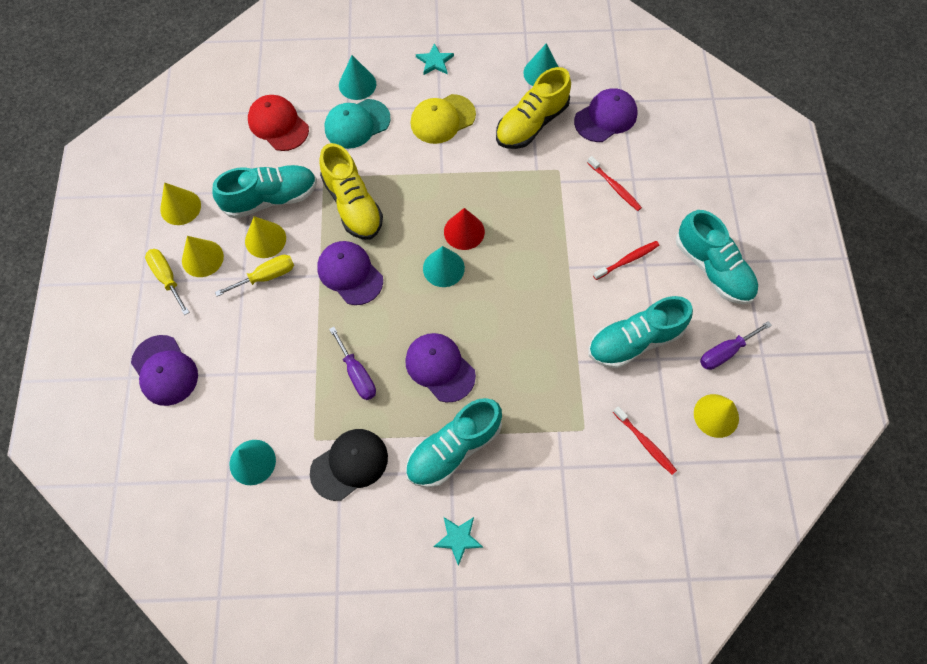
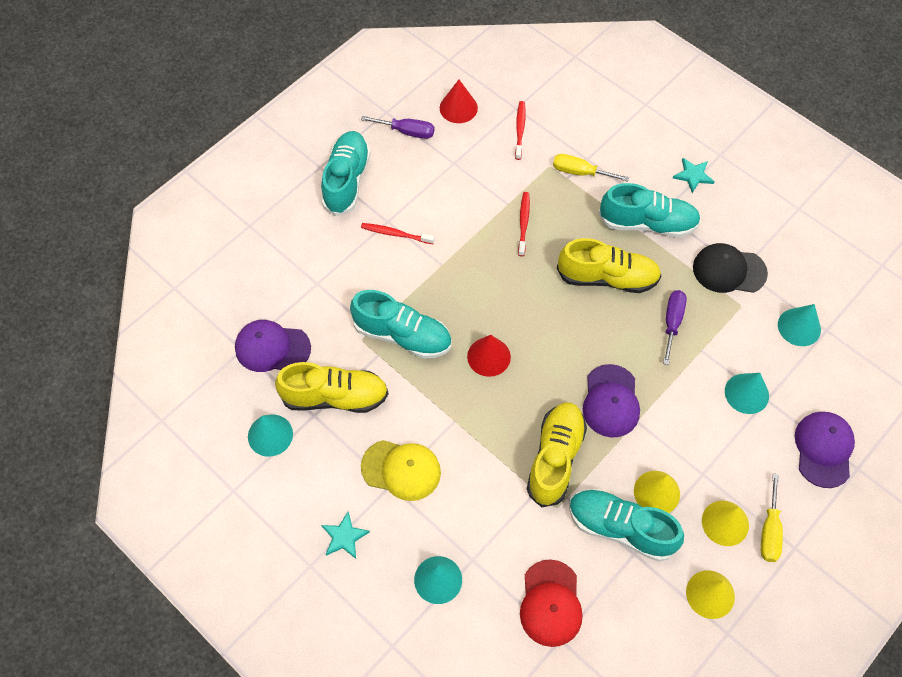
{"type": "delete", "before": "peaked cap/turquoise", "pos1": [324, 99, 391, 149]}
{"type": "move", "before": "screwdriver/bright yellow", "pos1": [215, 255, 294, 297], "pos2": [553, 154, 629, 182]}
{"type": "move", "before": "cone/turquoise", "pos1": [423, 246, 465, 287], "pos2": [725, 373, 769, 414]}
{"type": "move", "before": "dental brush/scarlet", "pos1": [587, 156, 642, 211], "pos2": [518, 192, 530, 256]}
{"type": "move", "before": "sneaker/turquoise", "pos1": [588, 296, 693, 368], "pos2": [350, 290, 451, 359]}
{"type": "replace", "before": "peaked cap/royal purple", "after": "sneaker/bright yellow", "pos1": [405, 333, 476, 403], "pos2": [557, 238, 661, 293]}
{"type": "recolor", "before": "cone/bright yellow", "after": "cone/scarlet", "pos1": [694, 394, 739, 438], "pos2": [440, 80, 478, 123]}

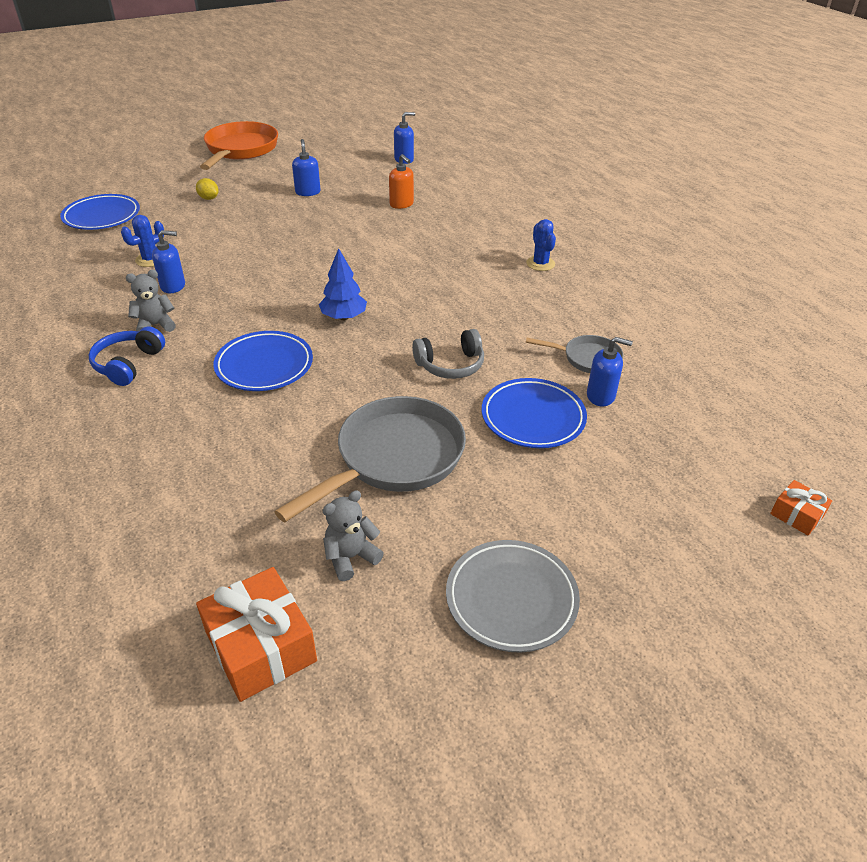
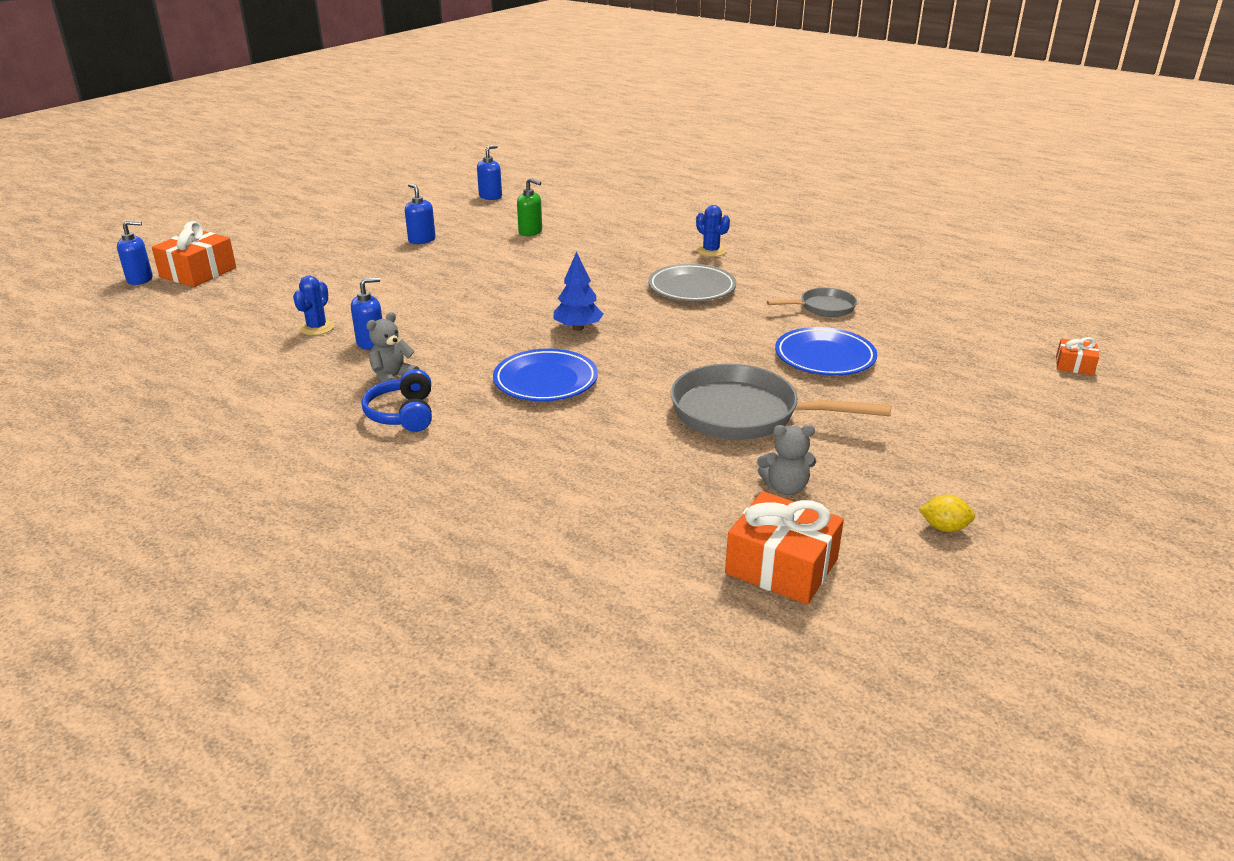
{"type": "delete", "before": "flat dish/blue", "pos1": [60, 194, 140, 230]}
{"type": "delete", "before": "skillet/orange", "pos1": [200, 121, 278, 170]}
{"type": "delete", "before": "headphones/gray", "pos1": [412, 329, 484, 379]}
{"type": "insert", "after": "gift/orange", "pos2": [152, 221, 236, 287]}
{"type": "move", "before": "toy lemon/bright yellow", "pos1": [196, 178, 219, 200], "pos2": [919, 495, 975, 532]}
{"type": "move", "before": "flat dish/gray", "pos1": [446, 540, 580, 653], "pos2": [648, 264, 736, 301]}
{"type": "move", "before": "soap pump/blue", "pos1": [587, 337, 633, 406], "pos2": [117, 220, 153, 285]}
{"type": "recolor", "before": "soap pump/orange", "after": "soap pump/emerald", "pos1": [389, 154, 414, 209], "pos2": [517, 178, 542, 236]}
{"type": "rotate", "before": "skillet/gray", "pos1": [275, 396, 466, 522], "pos2": [671, 364, 891, 440], "turn": -90}
{"type": "rotate", "before": "stuffed bear/gray", "pos1": [323, 490, 384, 581], "pos2": [757, 425, 816, 495], "turn": -120}

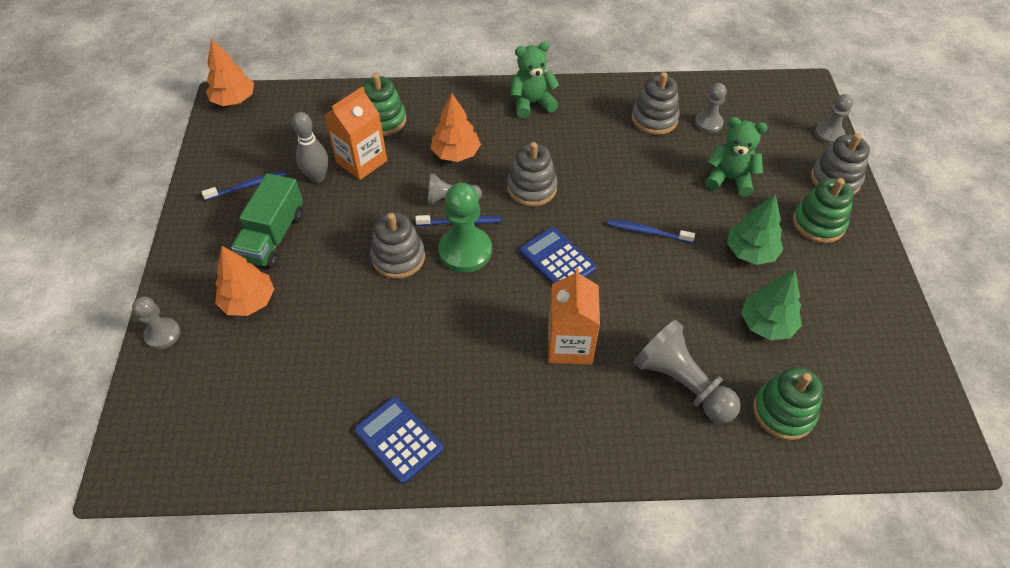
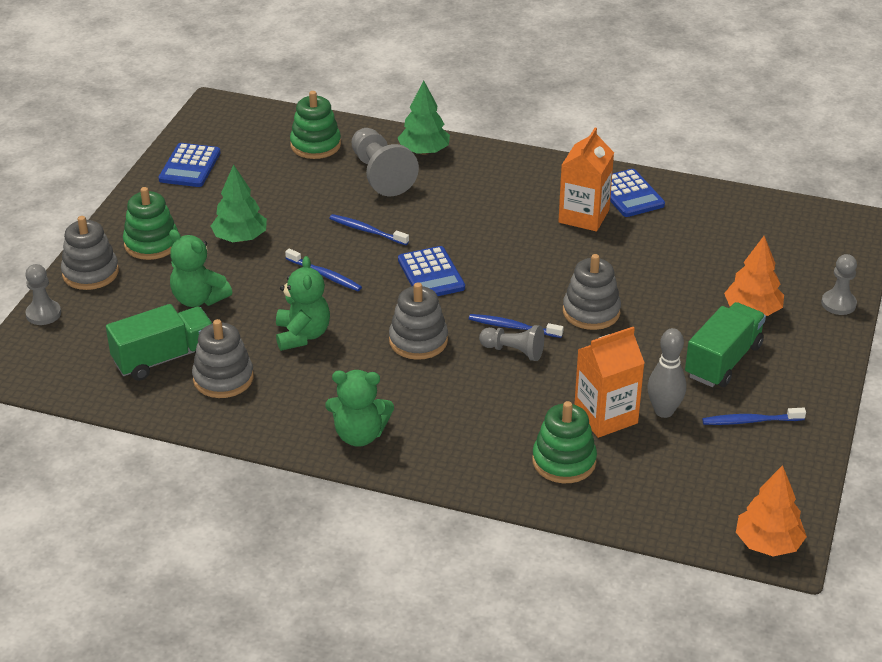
{"type": "delete", "before": "toy tree/orange", "pos1": [431, 93, 481, 162]}
{"type": "delete", "before": "game pawn/emerald", "pos1": [438, 183, 492, 273]}
{"type": "insert", "after": "adding machine/blue", "pos2": [158, 143, 221, 187]}
{"type": "insert", "after": "stuffed bear/emerald", "pos2": [276, 256, 330, 351]}
{"type": "insert", "after": "dental brush/blue", "pos2": [329, 214, 409, 245]}
{"type": "move", "before": "juice carton/orange", "pos1": [548, 268, 600, 365], "pos2": [558, 128, 614, 231]}
{"type": "move", "before": "toy tree/emerald", "pos1": [741, 270, 802, 340], "pos2": [398, 80, 450, 155]}
{"type": "replace", "before": "game pawn/gray", "after": "lorry/emerald", "pos1": [695, 83, 727, 133], "pos2": [106, 304, 213, 381]}

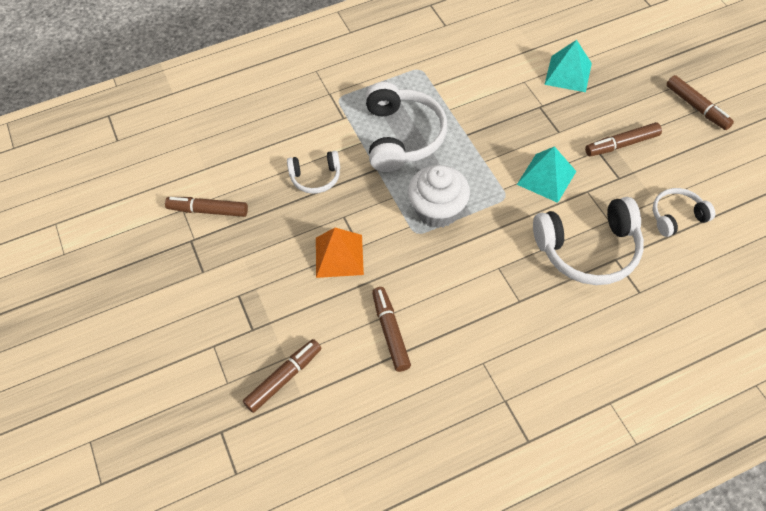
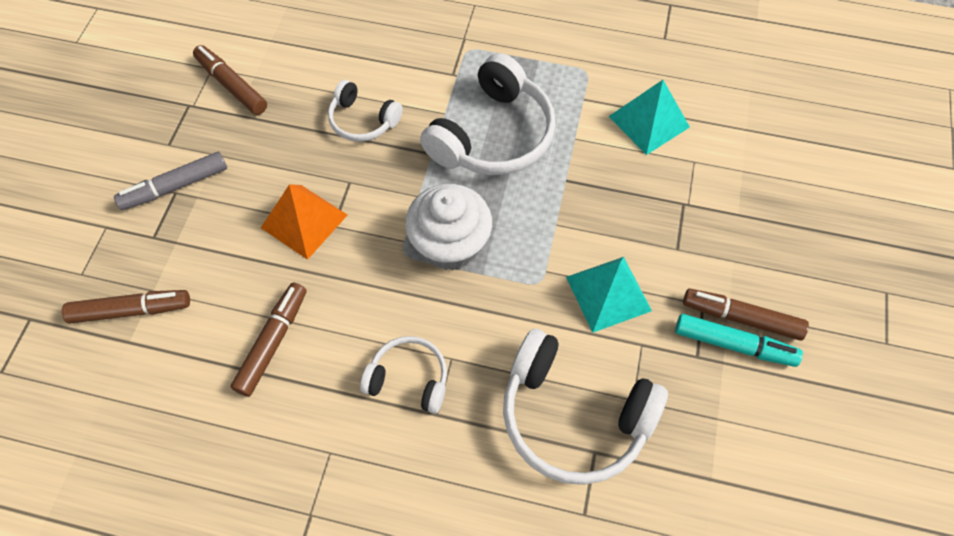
{"type": "delete", "before": "marker pen/dark brown", "pos1": [666, 75, 734, 130]}
{"type": "insert", "after": "marker pen/gray", "pos2": [114, 152, 227, 210]}
{"type": "insert", "after": "marker pen/turquoise", "pos2": [675, 314, 803, 367]}
{"type": "move", "before": "pyramid shape/turquoise", "pos1": [544, 40, 592, 92], "pos2": [608, 80, 690, 155]}
{"type": "move", "before": "headphones/white", "pos1": [653, 188, 715, 237], "pos2": [360, 336, 447, 414]}

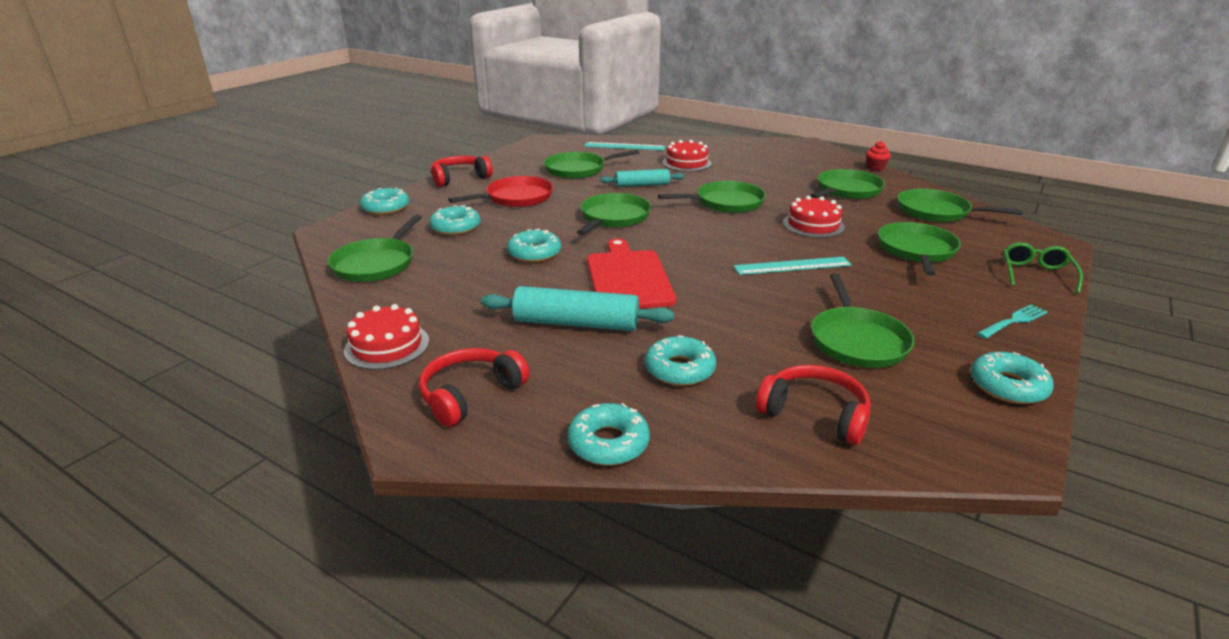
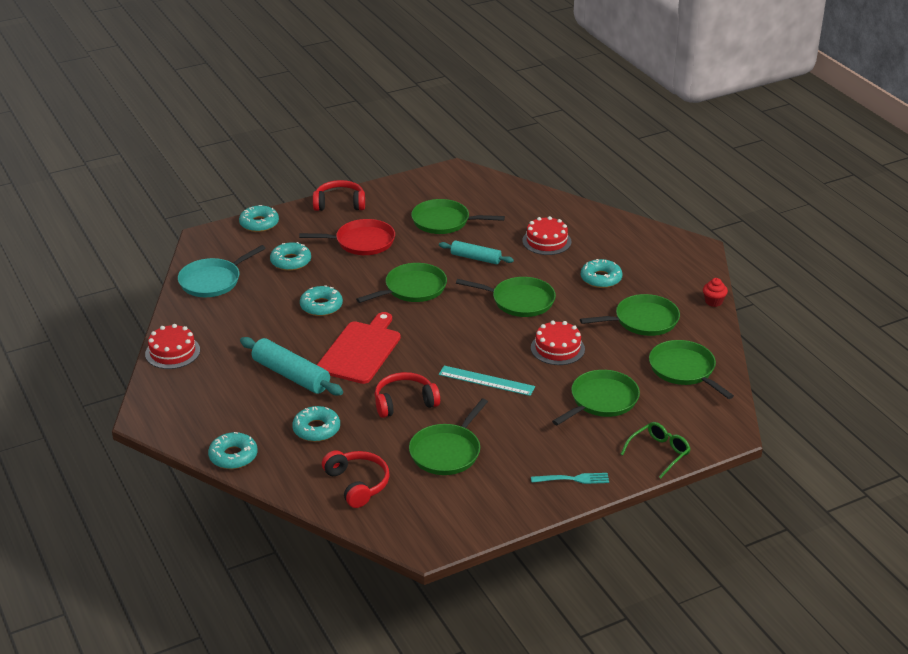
{"type": "delete", "before": "measuring stick/turquoise", "pos1": [584, 142, 665, 150]}
{"type": "move", "before": "headphones/scarlet", "pos1": [419, 348, 530, 427], "pos2": [375, 372, 440, 418]}
{"type": "move", "before": "glazed donut/turquoise", "pos1": [970, 352, 1054, 404], "pos2": [581, 259, 623, 288]}
{"type": "recolor", "before": "skillet/emerald", "after": "skillet/turquoise", "pos1": [328, 215, 422, 282], "pos2": [178, 245, 266, 297]}

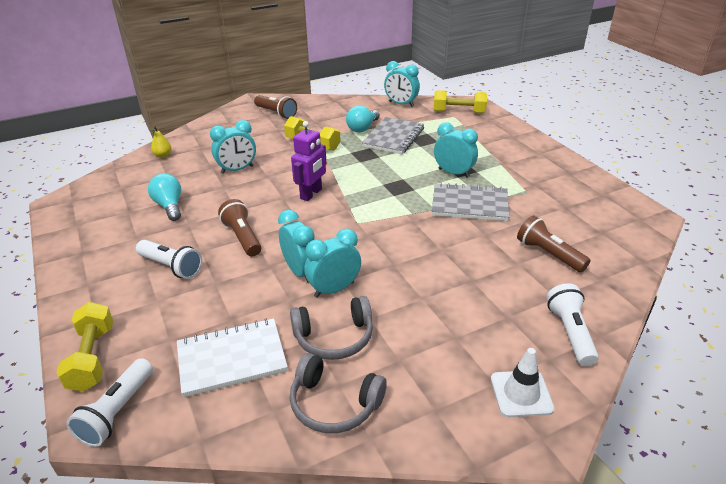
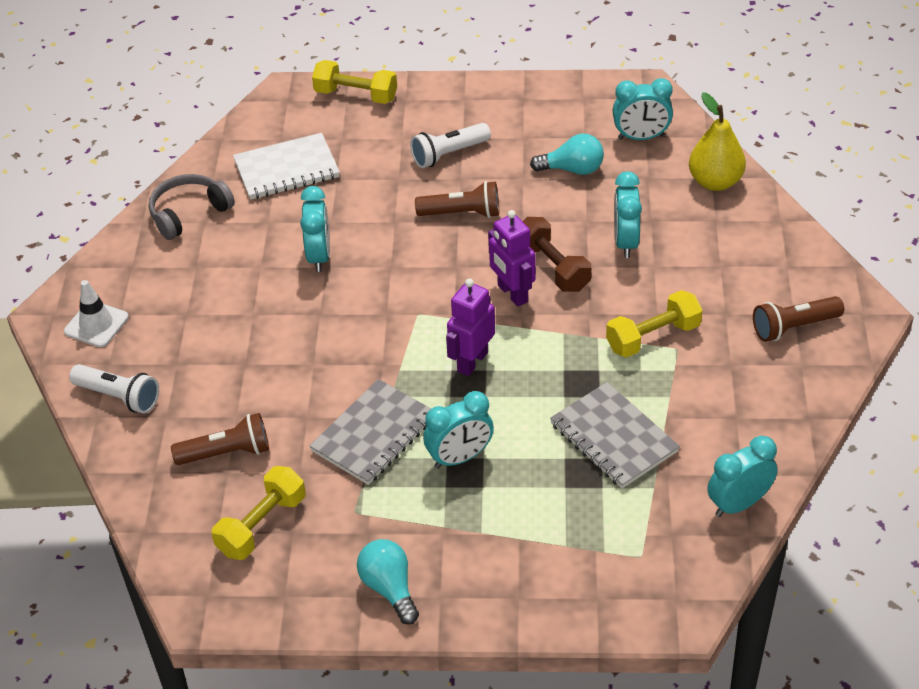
{"type": "delete", "before": "flashlight/white", "pos1": [66, 358, 153, 447]}
{"type": "delete", "before": "headphones/gray", "pos1": [290, 296, 373, 360]}
{"type": "insert", "after": "toy robot/royal purple", "pos2": [446, 279, 495, 376]}
{"type": "insert", "after": "dumbbell/dark brown", "pos2": [523, 217, 591, 292]}
{"type": "move", "before": "bedside clock/turquoise", "pos1": [278, 210, 315, 283], "pos2": [613, 78, 673, 140]}
{"type": "move", "before": "bulb/turquoise", "pos1": [346, 106, 380, 133], "pos2": [357, 539, 419, 625]}
{"type": "move", "before": "dumbbell/bright yellow", "pos1": [434, 90, 487, 113], "pos2": [211, 466, 306, 560]}
{"type": "rotate", "before": "notepad/white", "pos1": [177, 318, 288, 397], "pos2": [233, 133, 340, 200], "turn": 60}
{"type": "resize", "before": "pear/bright yellow", "pos1": [149, 126, 171, 158], "pos2": [689, 92, 746, 191], "scale": 1.95}

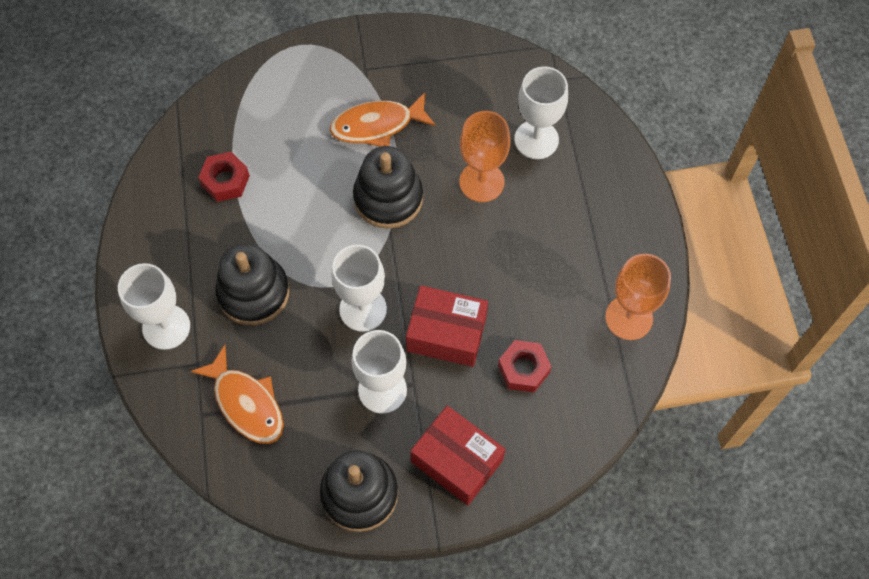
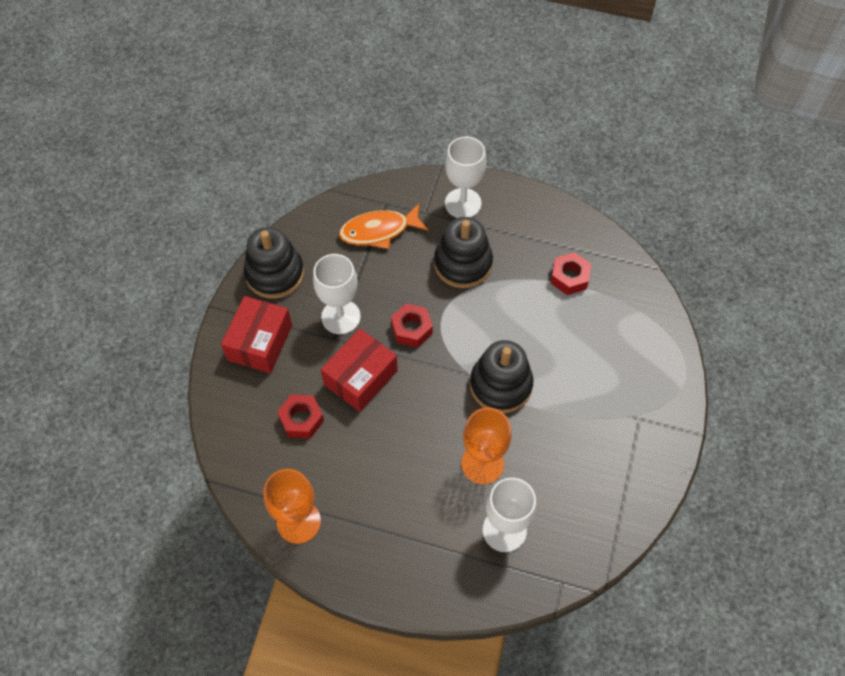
{"type": "delete", "before": "fish/orange", "pos1": [330, 93, 436, 147]}
{"type": "replace", "before": "goblet/white", "after": "hexagon nut/scarlet", "pos1": [331, 245, 387, 332], "pos2": [391, 304, 433, 347]}
{"type": "rotate", "before": "box/scarlet", "pos1": [410, 406, 505, 505], "pos2": [221, 296, 292, 373], "turn": -45}

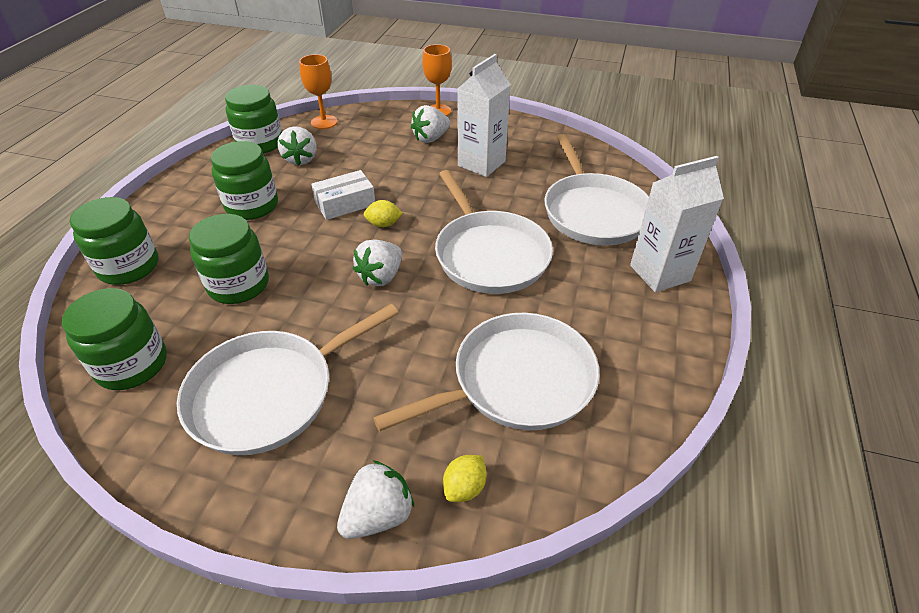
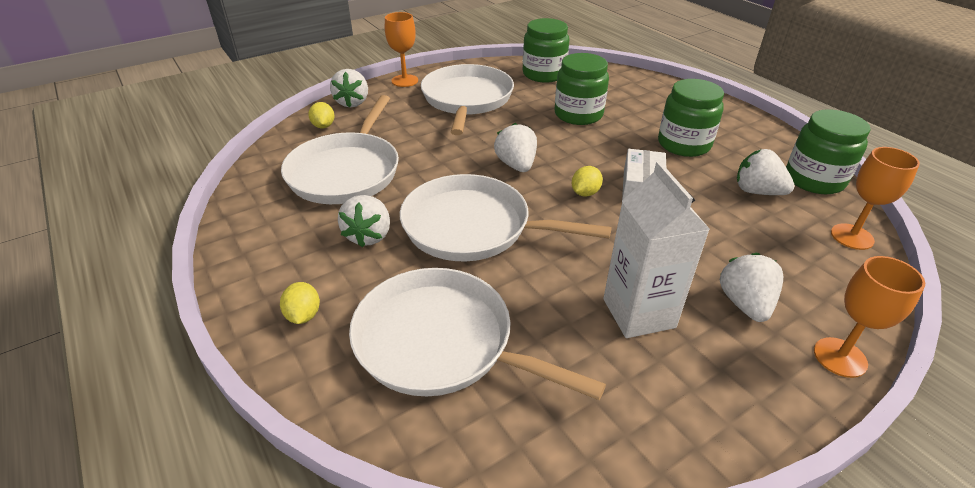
{"type": "delete", "before": "jar/emerald", "pos1": [70, 197, 159, 285]}
{"type": "insert", "after": "strawberry/white", "pos2": [338, 195, 390, 247]}
{"type": "insert", "after": "goblet/orange", "pos2": [385, 12, 418, 87]}
{"type": "replace", "before": "juice carton/white", "after": "toy lemon/bright yellow", "pos1": [630, 156, 724, 292], "pos2": [280, 282, 320, 324]}

